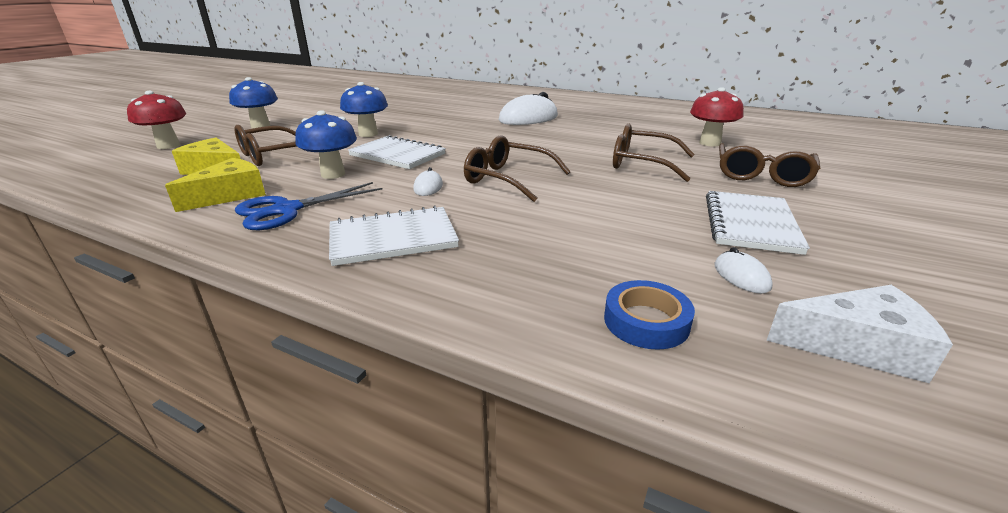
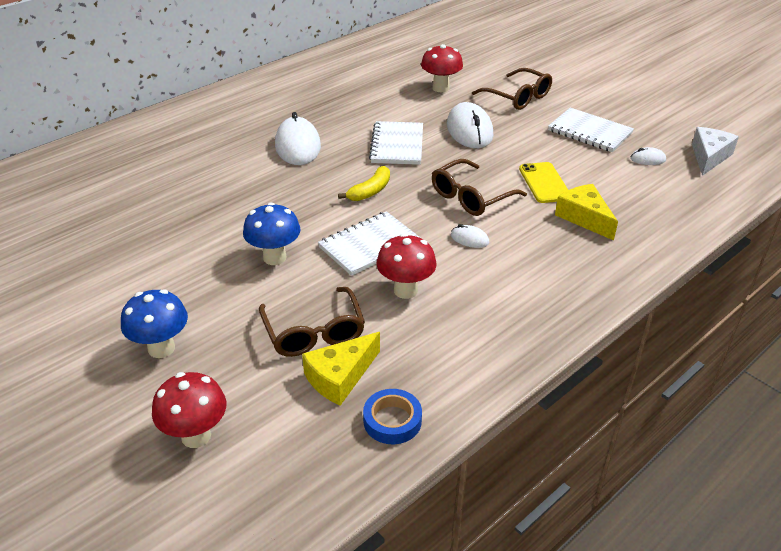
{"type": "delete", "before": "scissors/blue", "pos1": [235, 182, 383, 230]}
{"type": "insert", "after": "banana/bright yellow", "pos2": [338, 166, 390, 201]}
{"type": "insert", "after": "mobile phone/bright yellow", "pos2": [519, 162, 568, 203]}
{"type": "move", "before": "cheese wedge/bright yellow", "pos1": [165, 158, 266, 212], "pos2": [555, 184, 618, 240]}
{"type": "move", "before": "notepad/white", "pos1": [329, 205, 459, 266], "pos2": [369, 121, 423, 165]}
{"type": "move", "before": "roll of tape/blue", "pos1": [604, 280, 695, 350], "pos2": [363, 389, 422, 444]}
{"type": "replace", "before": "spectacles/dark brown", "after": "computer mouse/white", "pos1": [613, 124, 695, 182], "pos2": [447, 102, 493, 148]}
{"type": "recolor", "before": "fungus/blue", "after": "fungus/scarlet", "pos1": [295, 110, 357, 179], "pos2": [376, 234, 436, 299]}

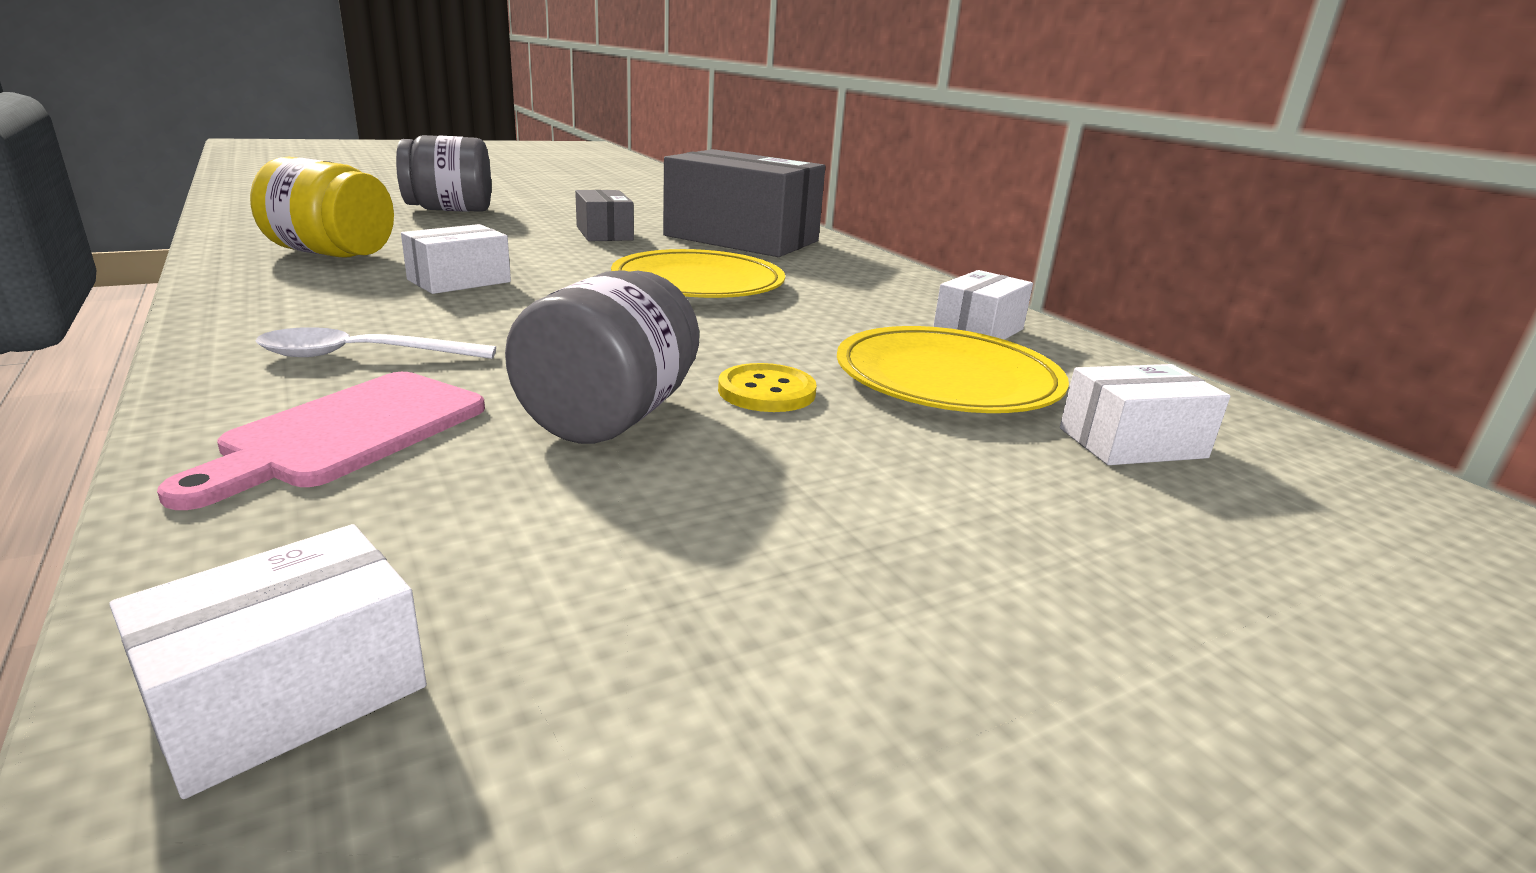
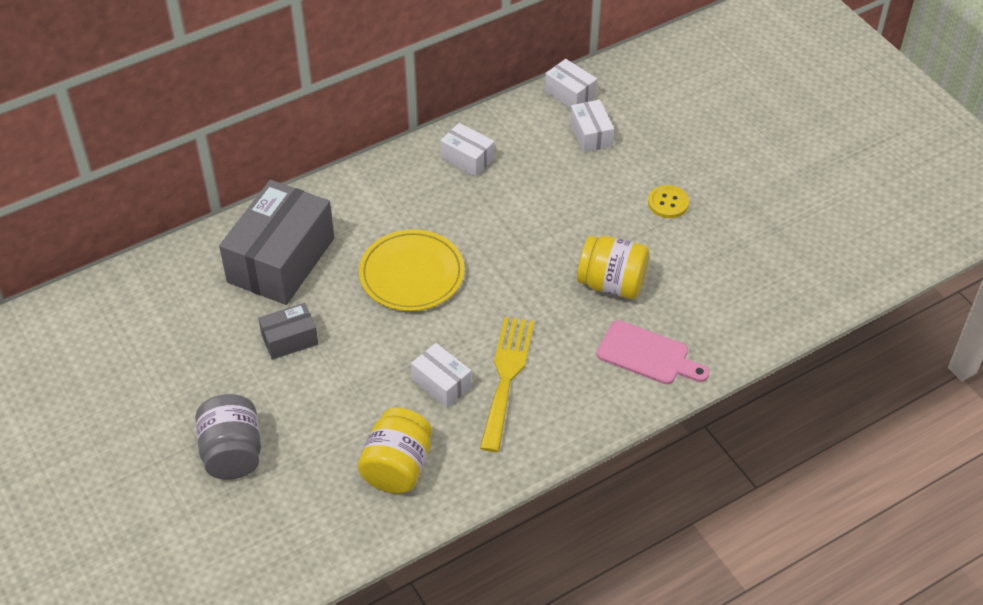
{"type": "delete", "before": "spoon/white", "pos1": [256, 327, 496, 359]}
{"type": "delete", "before": "flat dish/bright yellow", "pos1": [837, 326, 1069, 413]}
{"type": "insert", "after": "dinner fork/bright yellow", "pos2": [480, 317, 534, 452]}
{"type": "move", "before": "box/white", "pos1": [109, 524, 427, 799], "pos2": [545, 59, 597, 108]}
{"type": "move", "before": "shirt button/bright yellow", "pos1": [718, 363, 817, 412], "pos2": [648, 185, 689, 218]}
{"type": "recolor", "before": "jar/gray", "after": "jar/bright yellow", "pos1": [505, 270, 699, 444], "pos2": [577, 236, 649, 299]}

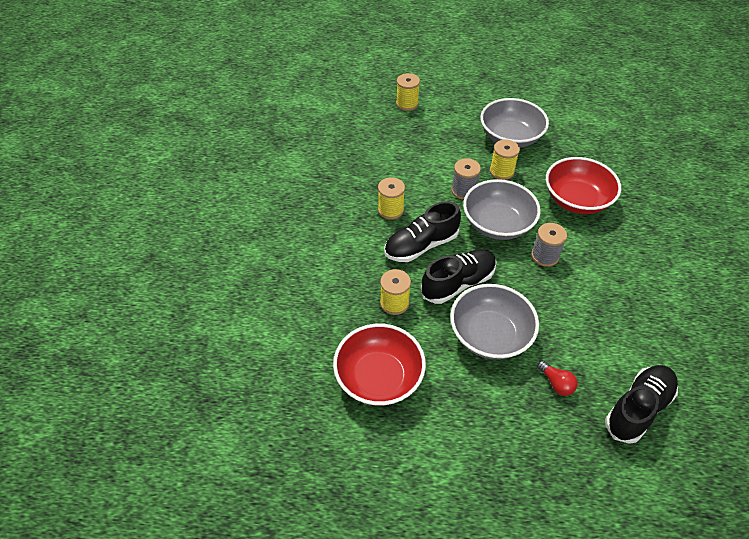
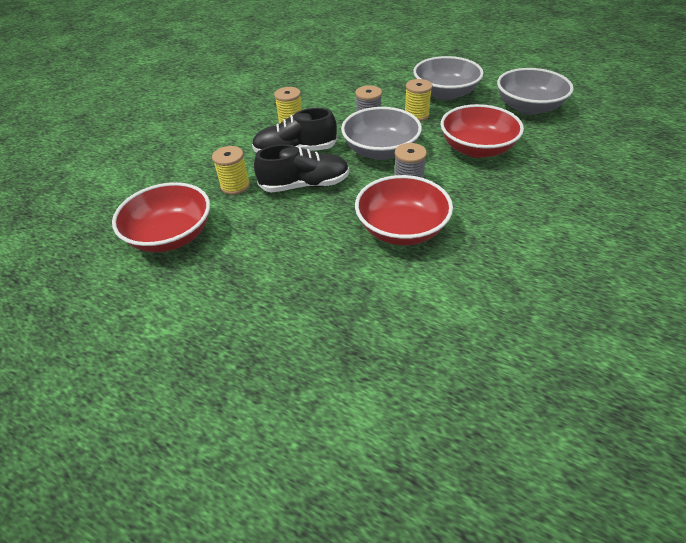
{"type": "delete", "before": "reel of thread/bright yellow", "pos1": [396, 73, 420, 111]}
{"type": "delete", "before": "bulb/scarlet", "pos1": [537, 360, 578, 396]}
{"type": "delete", "before": "sneaker/black", "pos1": [605, 365, 678, 444]}
{"type": "insert", "after": "deep dish/scarlet", "pos2": [355, 175, 453, 245]}
{"type": "move", "before": "deep dish/gray", "pos1": [450, 284, 539, 360], "pos2": [497, 68, 574, 115]}

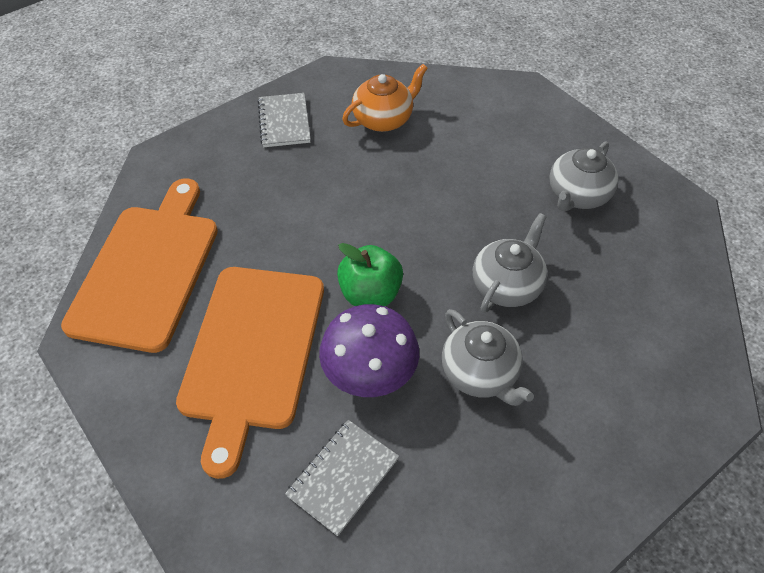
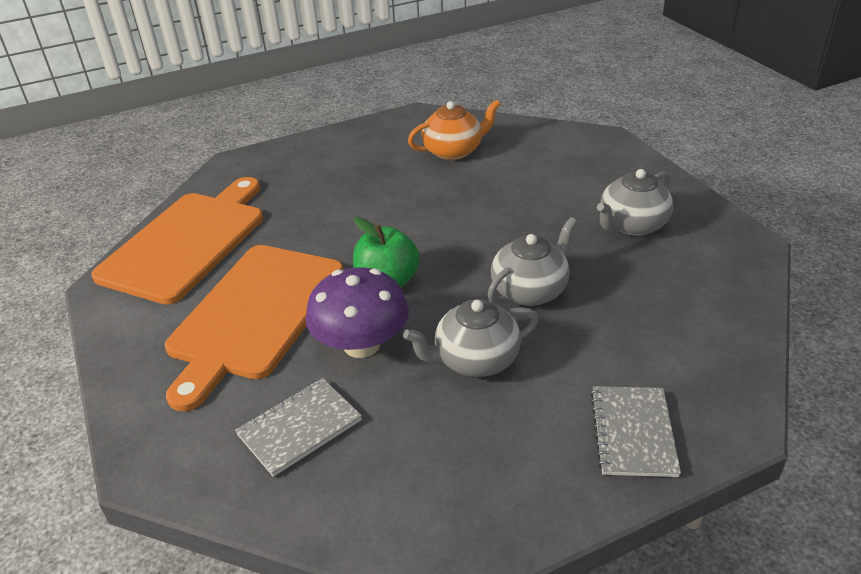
{"type": "move", "before": "notepad/gray", "pos1": [258, 93, 311, 147], "pos2": [590, 386, 681, 477]}
{"type": "rotate", "before": "china teapot/gray", "pos1": [442, 309, 534, 406], "pos2": [403, 299, 539, 377], "turn": 90}

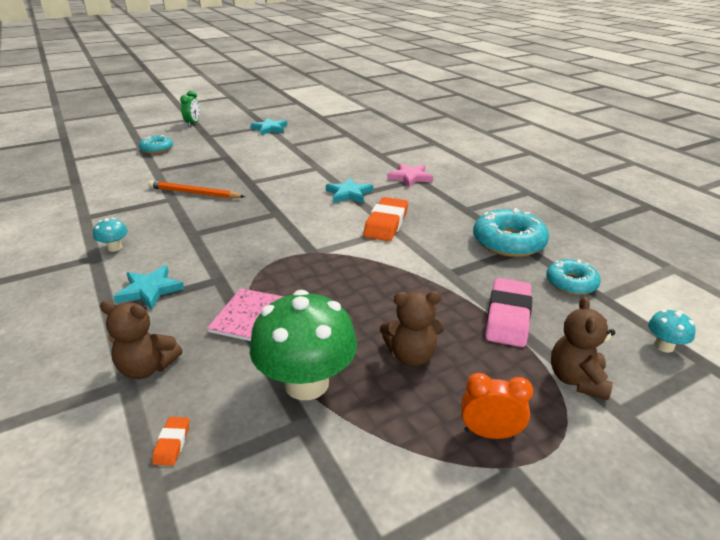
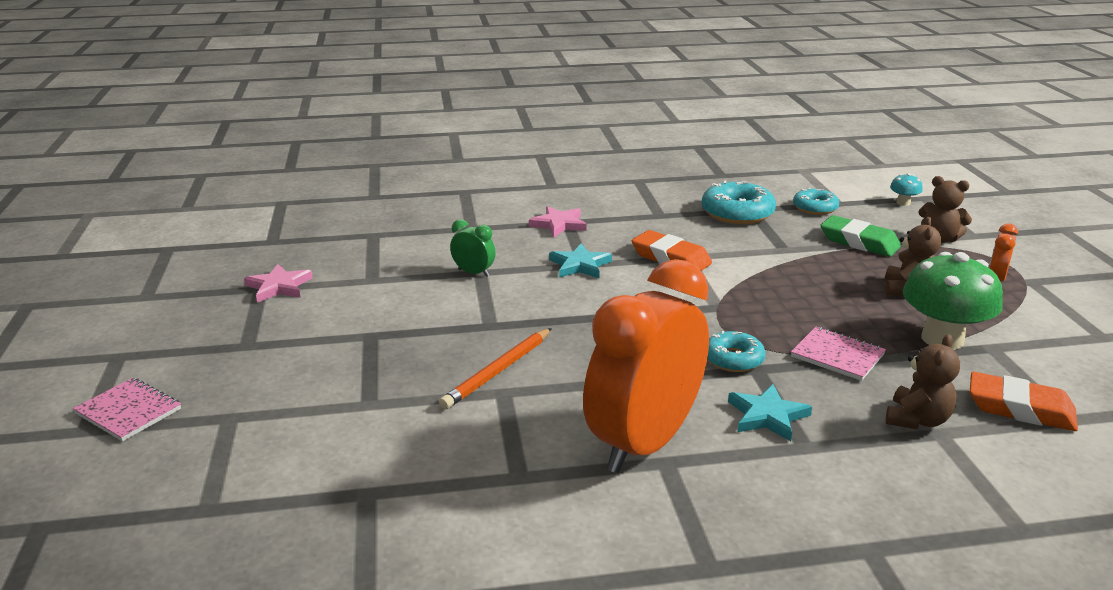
{"type": "insert", "after": "notepad/rosy", "pos2": [73, 378, 181, 442]}
{"type": "move", "before": "glazed donut/turquoise", "pos1": [139, 135, 173, 154], "pos2": [707, 331, 766, 372]}
{"type": "move", "before": "bedside clock/emerald", "pos1": [180, 90, 200, 127], "pos2": [450, 219, 496, 277]}
{"type": "replace", "before": "fungus/turquoise", "after": "bedside clock/orange", "pos1": [93, 218, 128, 252], "pos2": [583, 259, 709, 473]}
{"type": "recolor", "before": "star/turquoise", "after": "star/rosy", "pos1": [250, 118, 287, 135], "pos2": [244, 264, 313, 303]}
{"type": "recolor", "before": "pencil eraser/rosy", "after": "pencil eraser/emerald", "pos1": [485, 278, 532, 347], "pos2": [821, 215, 901, 257]}
{"type": "resize", "before": "pencil eraser/orange", "pos1": [152, 417, 189, 466], "pos2": [970, 372, 1078, 431], "scale": 2.21}

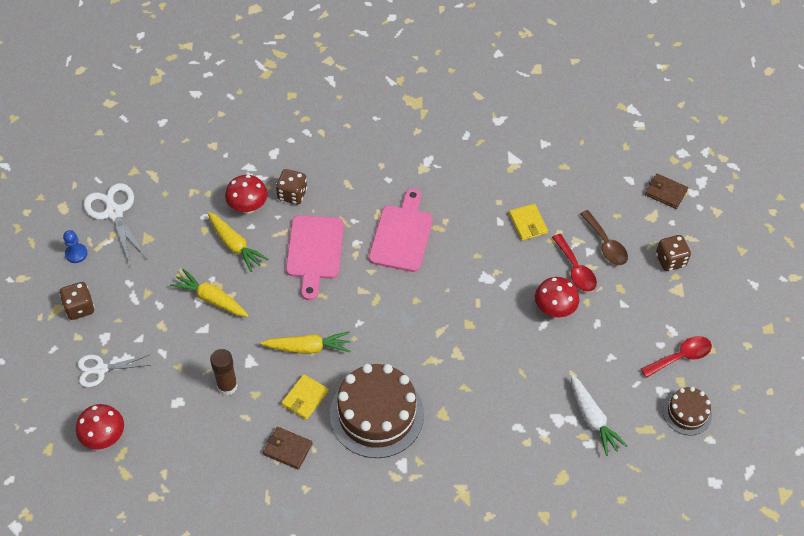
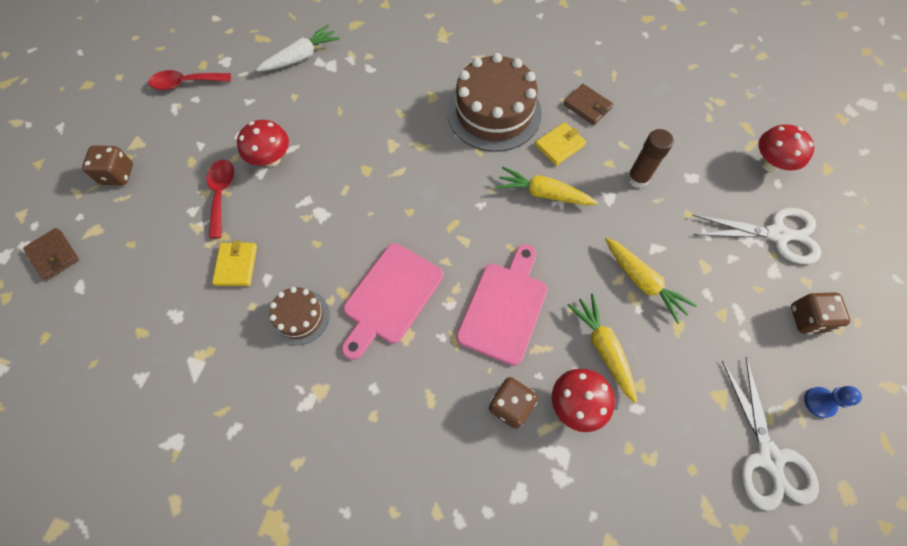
{"type": "delete", "before": "spoon/dark brown", "pos1": [580, 210, 628, 265]}
{"type": "move", "before": "gateau/dark brown", "pos1": [663, 387, 712, 435], "pos2": [269, 287, 329, 345]}
{"type": "rotate", "before": "carrot/white", "pos1": [570, 375, 628, 456], "pos2": [256, 25, 340, 72], "turn": 60}
{"type": "resize", "before": "scissors/white", "pos1": [77, 355, 150, 387], "pos2": [692, 208, 821, 264], "scale": 1.51}

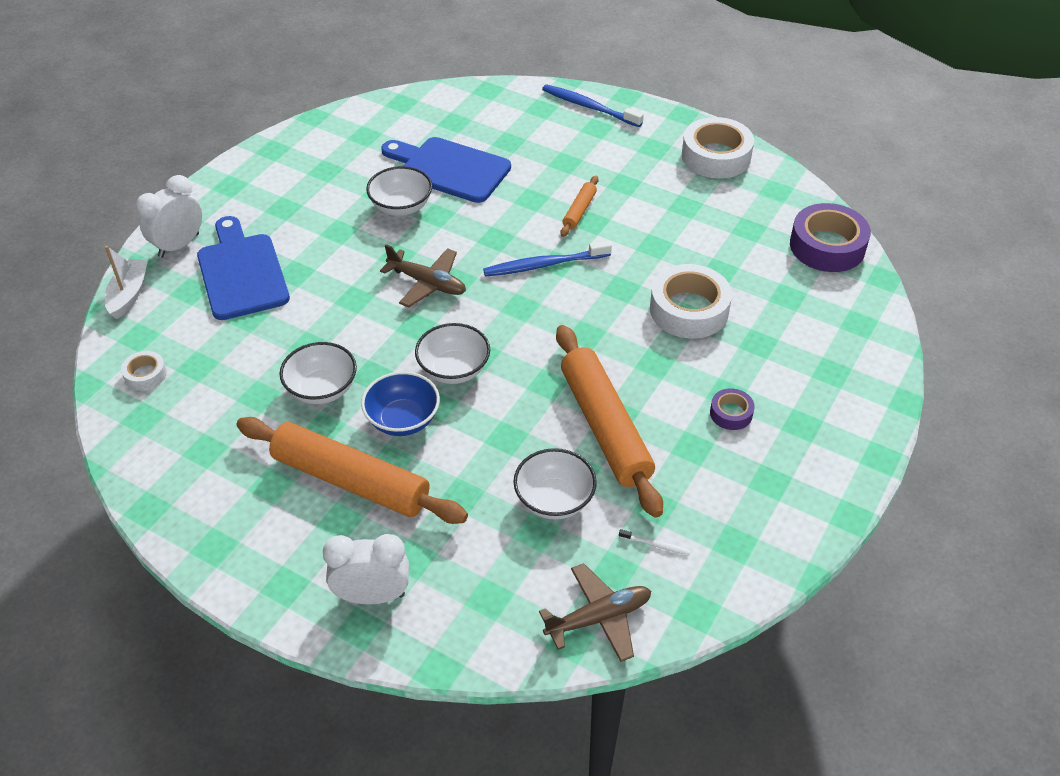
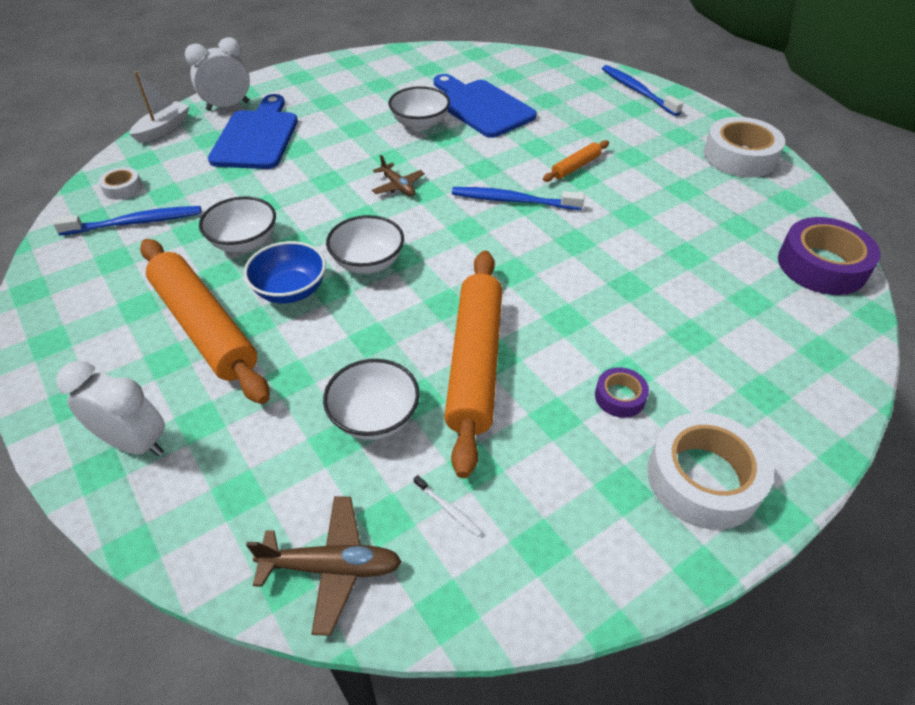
{"type": "insert", "after": "dental brush/blue", "pos2": [53, 206, 202, 235]}
{"type": "move", "before": "roll of tape/white", "pos1": [650, 264, 732, 338], "pos2": [647, 412, 774, 530]}
{"type": "resize", "before": "aeroplane/dark brown", "pos1": [380, 244, 466, 307], "pos2": [372, 155, 425, 196], "scale": 0.67}

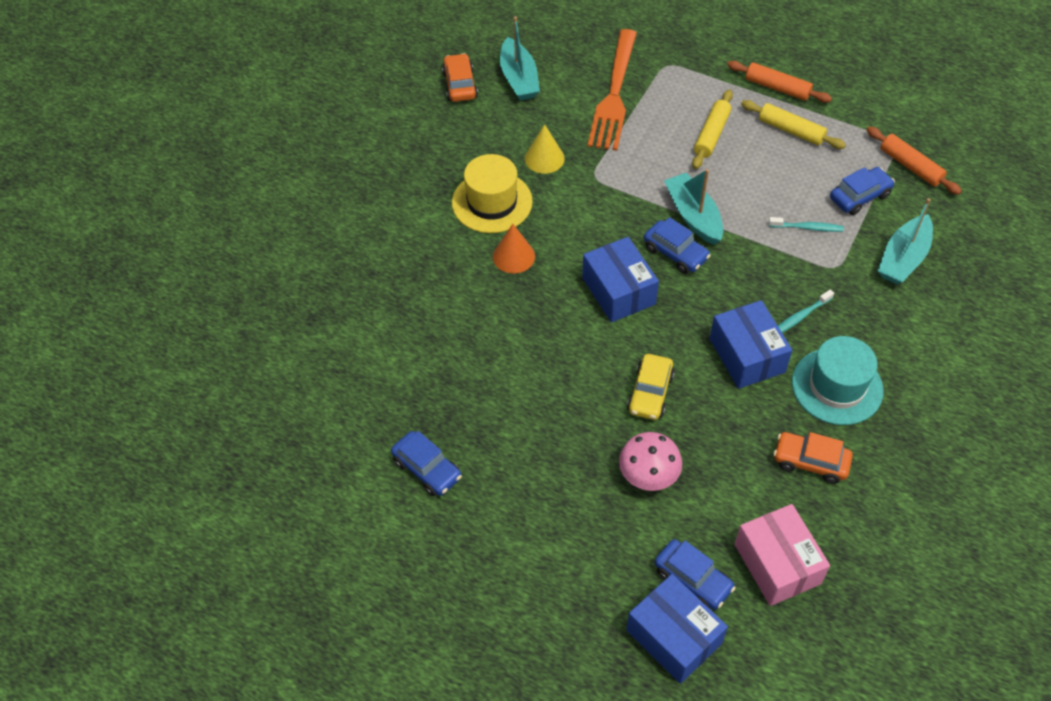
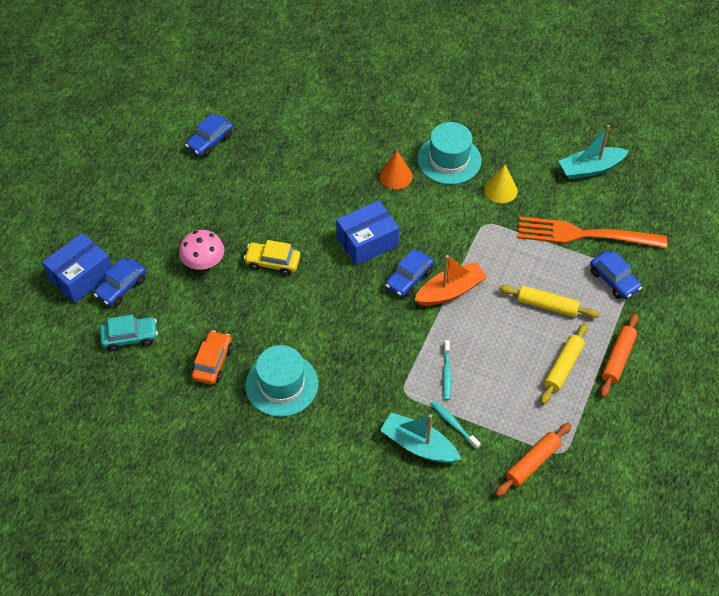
{"type": "delete", "before": "automobile/orange", "pos1": [442, 53, 478, 102]}
{"type": "delete", "before": "box/blue", "pos1": [710, 300, 792, 389]}
{"type": "move", "before": "dental brush/turquoise", "pos1": [778, 289, 834, 333], "pos2": [431, 400, 481, 449]}
{"type": "move", "before": "automobile/blue", "pos1": [830, 167, 895, 215], "pos2": [590, 251, 642, 299]}
{"type": "replace", "before": "box/rosy", "after": "automobile/turquoise", "pos1": [735, 504, 830, 606], "pos2": [100, 315, 158, 351]}
{"type": "recolor", "before": "hat/bright yellow", "after": "hat/turquoise", "pos1": [452, 154, 533, 233], "pos2": [417, 122, 481, 185]}
{"type": "recolor", "before": "boat/turquoise", "after": "boat/orange", "pos1": [664, 169, 723, 245], "pos2": [415, 255, 487, 306]}

